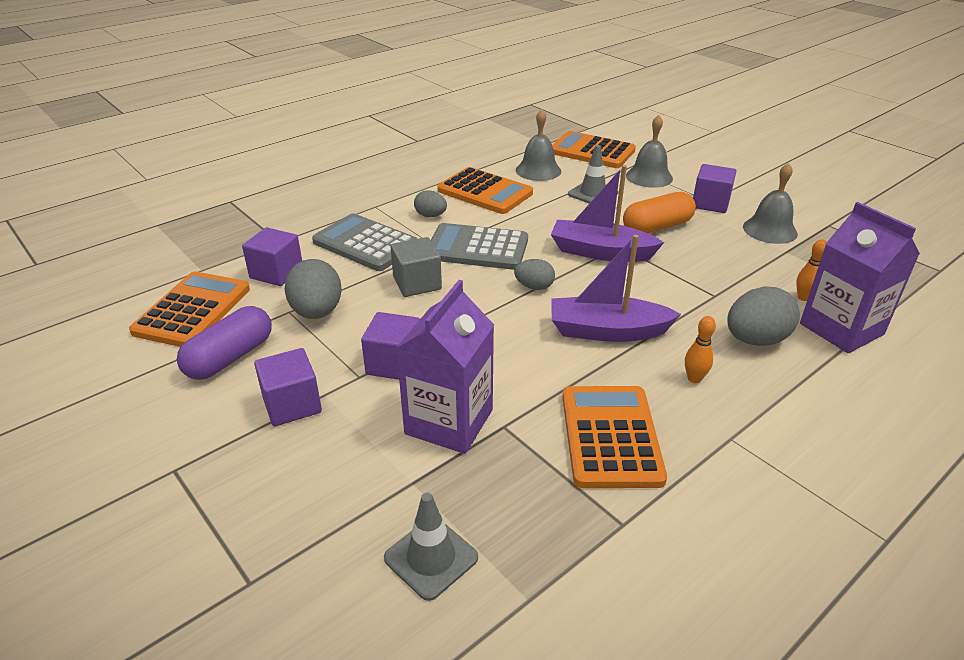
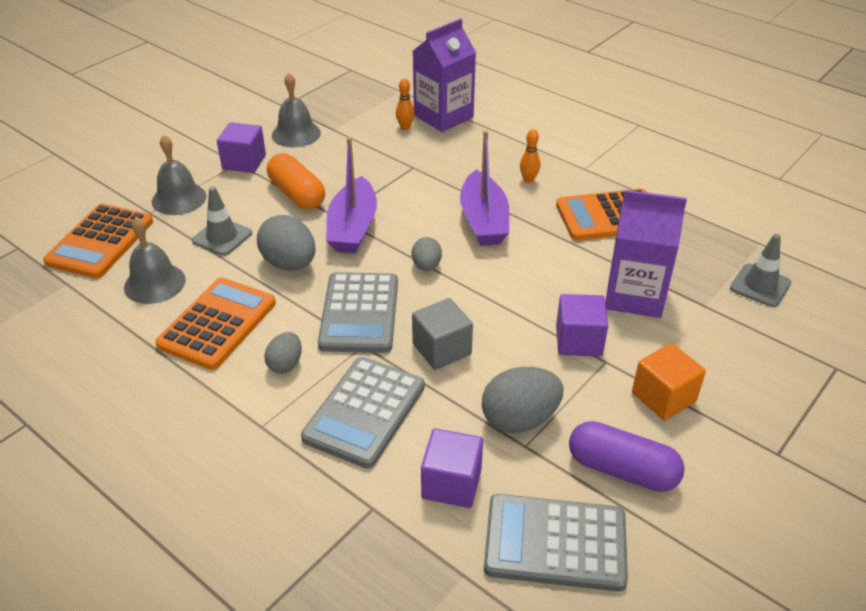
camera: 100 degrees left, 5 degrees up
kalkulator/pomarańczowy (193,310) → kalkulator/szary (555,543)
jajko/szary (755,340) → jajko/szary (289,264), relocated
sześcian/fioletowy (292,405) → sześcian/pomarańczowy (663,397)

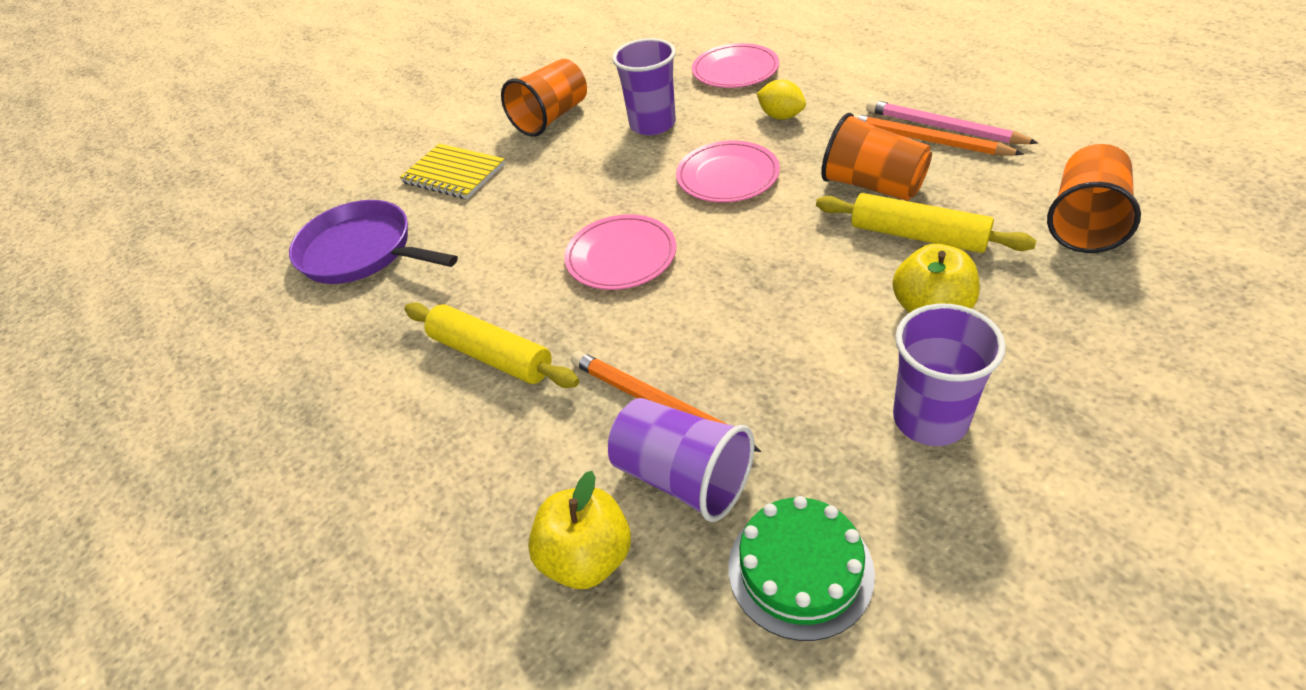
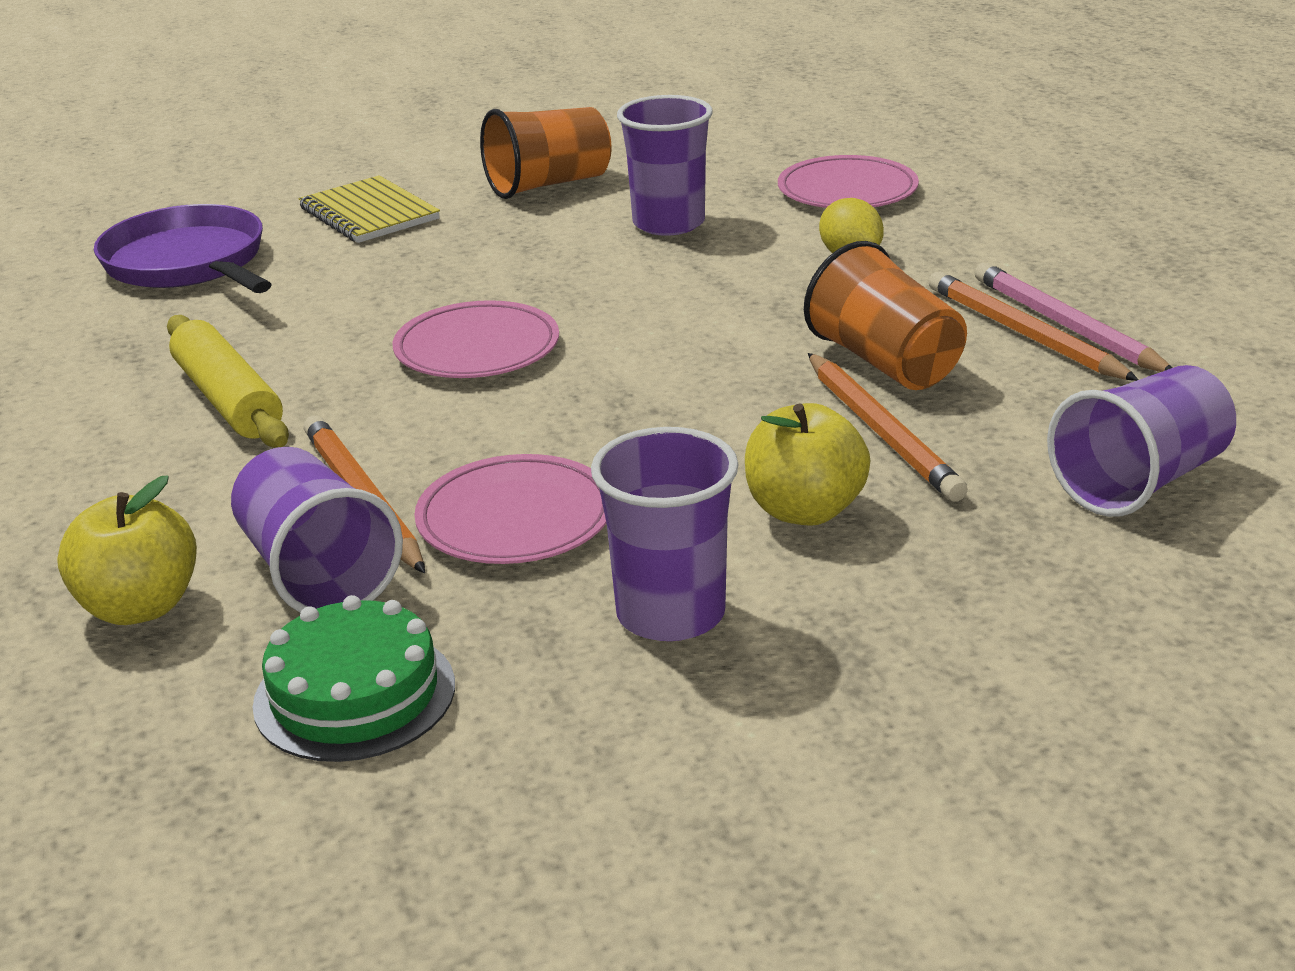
camera: 20 degrees right, 15 degrees down
talerz/różowy (727,176) → talerz/różowy (515,518), relocated
szklanka/pomarańczowy (1084,222) → szklanka/fioletowy (1140,482)
wałek do ciasta/żółty (918,236) → ołówek/pomarańczowy (882,432)

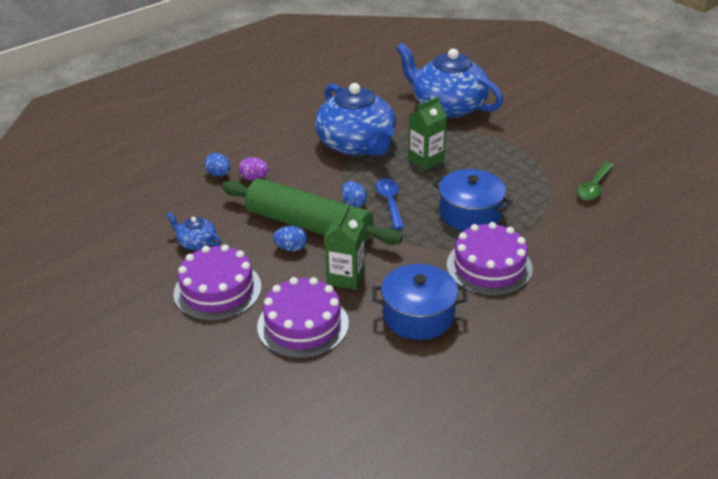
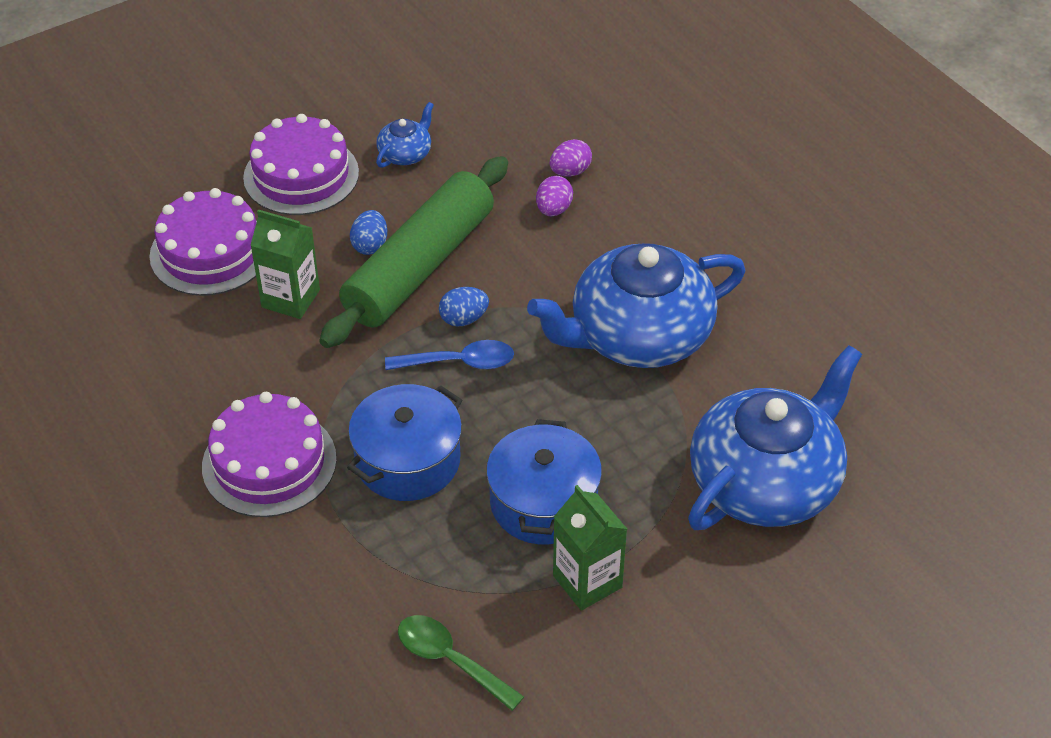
camera: 95 degrees right, 10 degrees up
karton mleka/zielony (426,160) → karton mleka/zielony (587,581), relocated
jajko/niebieski (219,174) → jajko/fioletowy (570,172)
garnek/niebieski (418,315) → garnek/niebieski (543,502), relocated

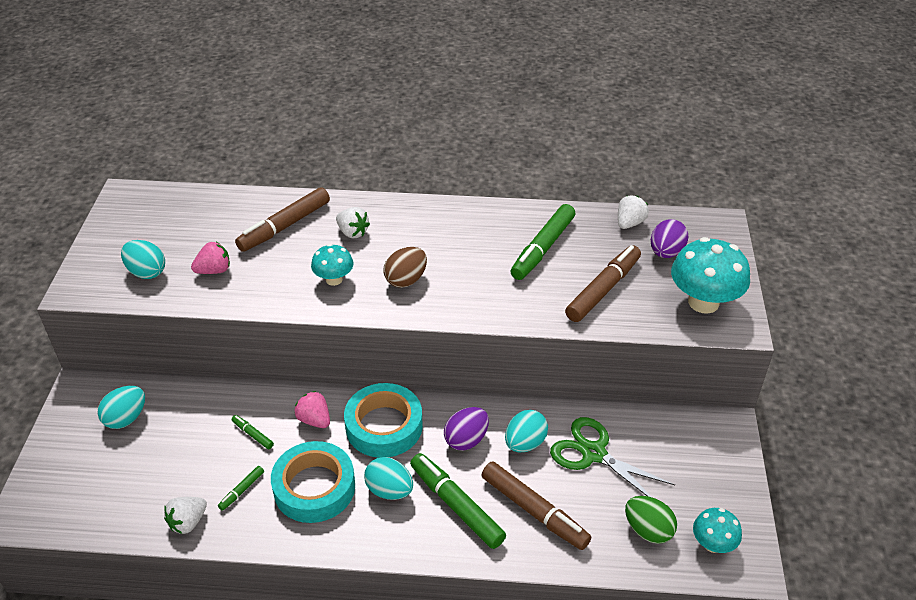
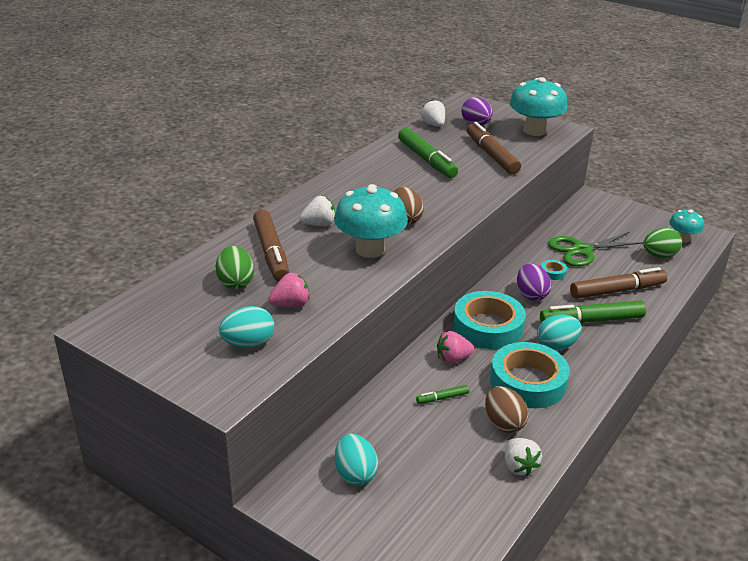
camera: 60 degrees left, 10 degrees down
truskawka/różowy (214,270) → truskawka/różowy (290,304), 60 degrees clockwise
grzyb/turkusowy (334,279) → grzyb/turkusowy (370,249), x1.78
jajko/turkusowy (525,443) → taśma klejąca/turkusowy (553,272)
flamaster/zielony (242,490) → jajko/brązowy (503,423)
- → jajko/zielony (235,282)

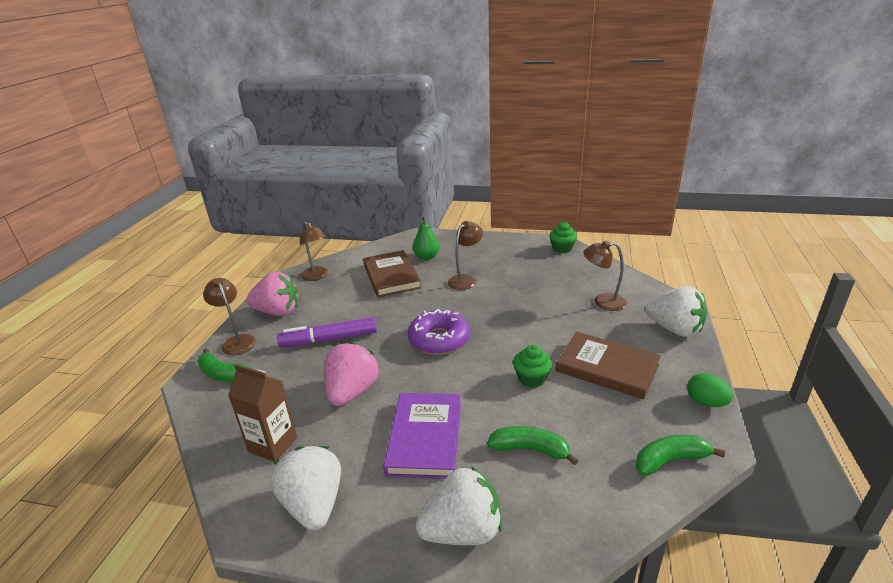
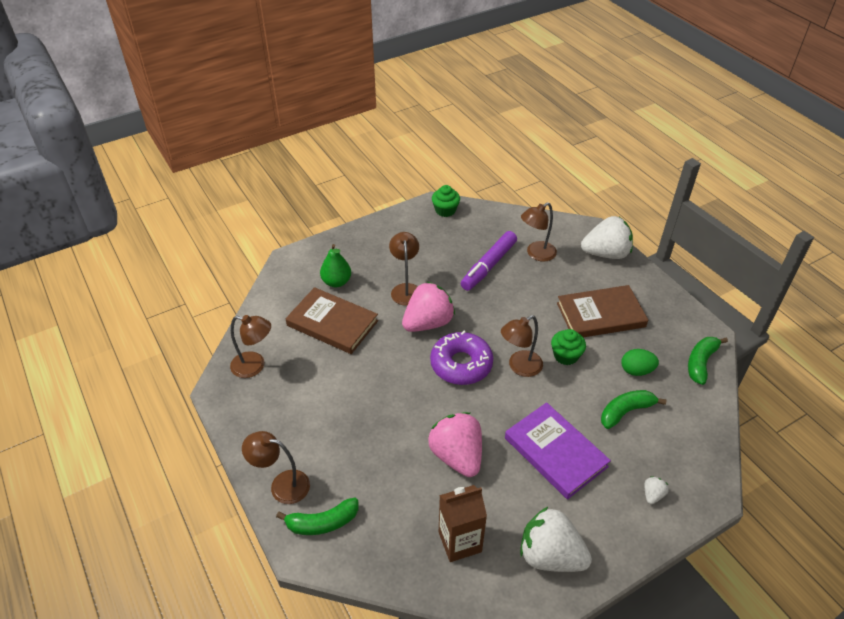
camera: 45 degrees left, 15 degrees up
truskawka/różowy (277,312) → truskawka/różowy (428,323), relocated
flamaster/fioletowy (329,339) → flamaster/fioletowy (488,266), relocated
jajko/zielony (706,402) → jajko/zielony (636,370), relocated
truskawka/biały (463,531) → truskawka/biały (652,495), x0.42
- → lampka/brązowy (519,367)

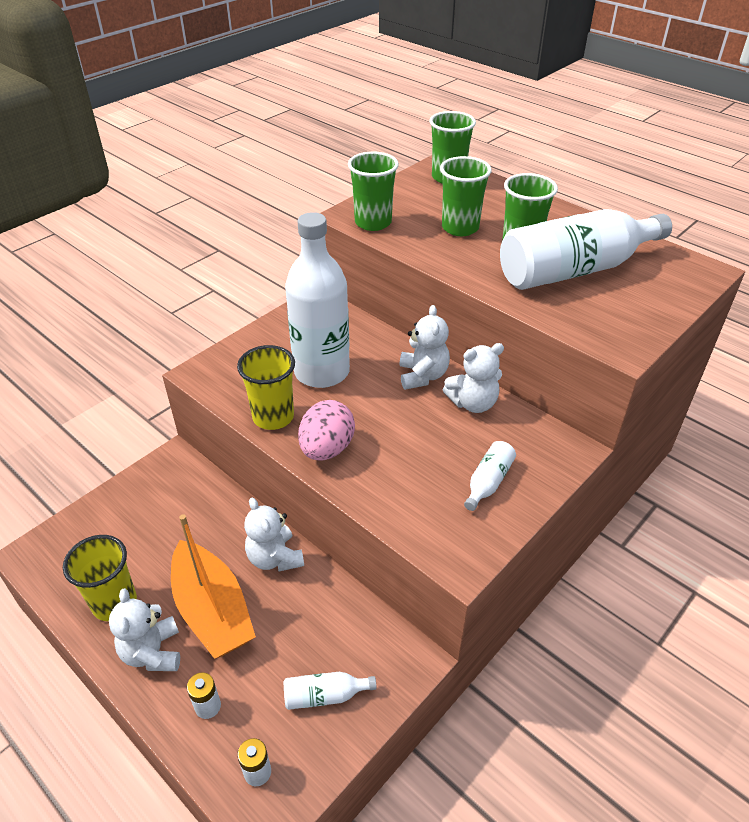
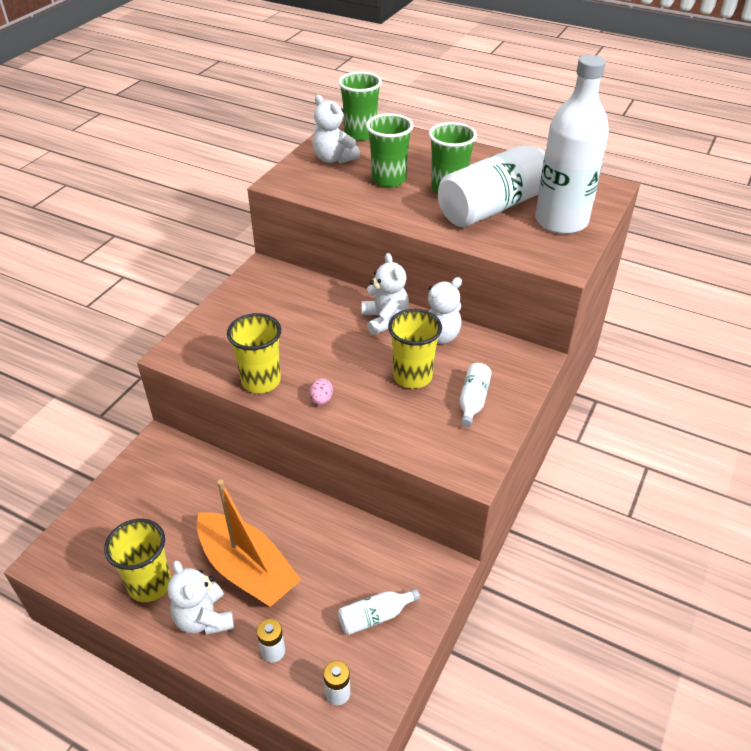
camera: 15 degrees left, 0 degrees up
szklanka/zielony (373,222) → -
butelka/biały (321,372) → butelka/biały (561,221), relocated
jajko/różowy (327,449) → jajko/różowy (321,400), x0.47
miś/biały (275,558) → miś/biały (334,159), relocated
- → szklanka/żółty (412,376)

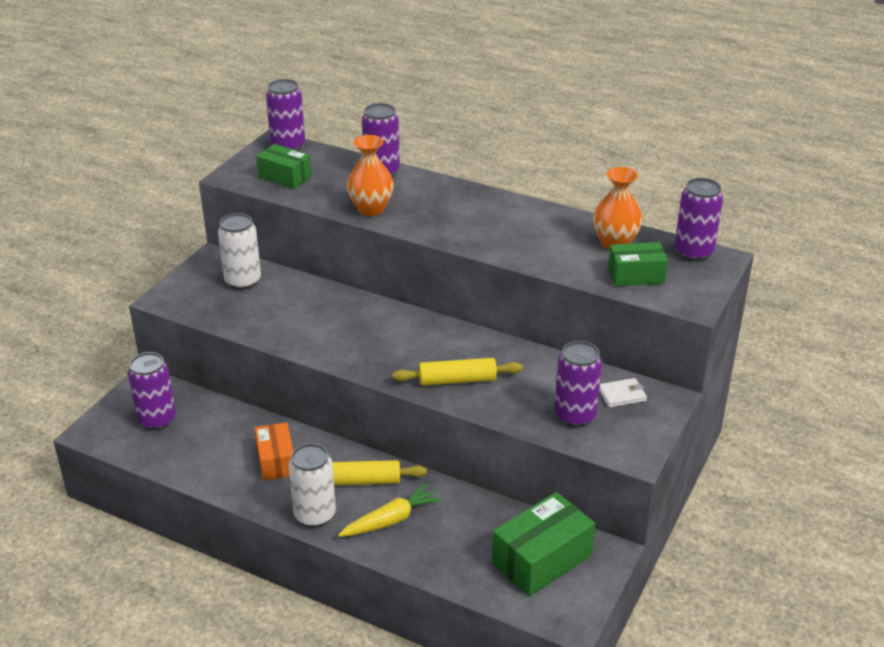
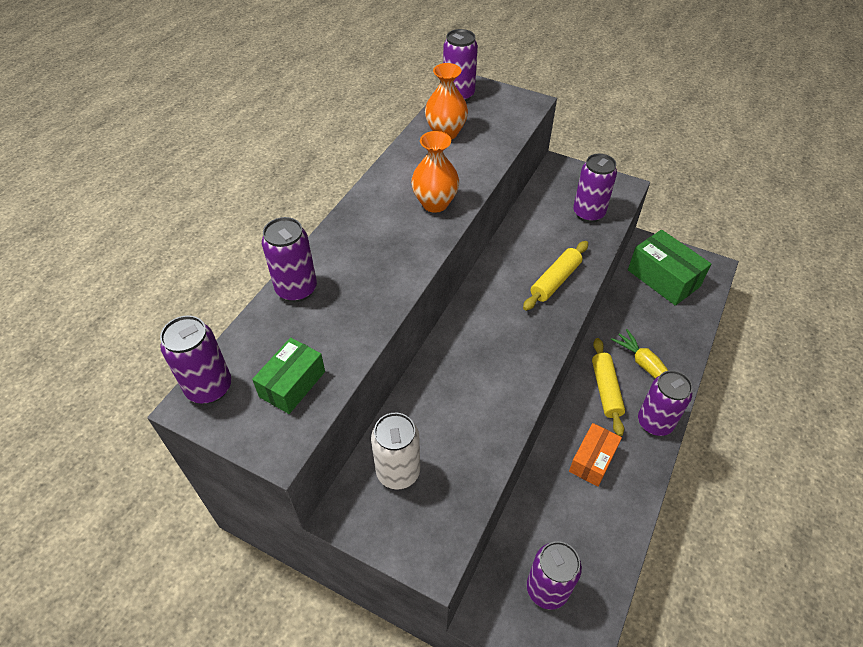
camera: 90 degrees left, 15 degrees up
wazon/pomarańczowy (371,209) → wazon/pomarańczowy (435,203), relocated
pudełko/zielony (636,275) → -
wałek do ciasta/żółty (457,380) → wałek do ciasta/żółty (555,281), 45 degrees clockwise
portfel/biały (622,395) → -
pudełko/pomarańczowy (276,461) → pudełko/pomarańczowy (592,460), 45 degrees counterclockwise
puszka/biały (315,515) → puszka/fioletowy (654,423)

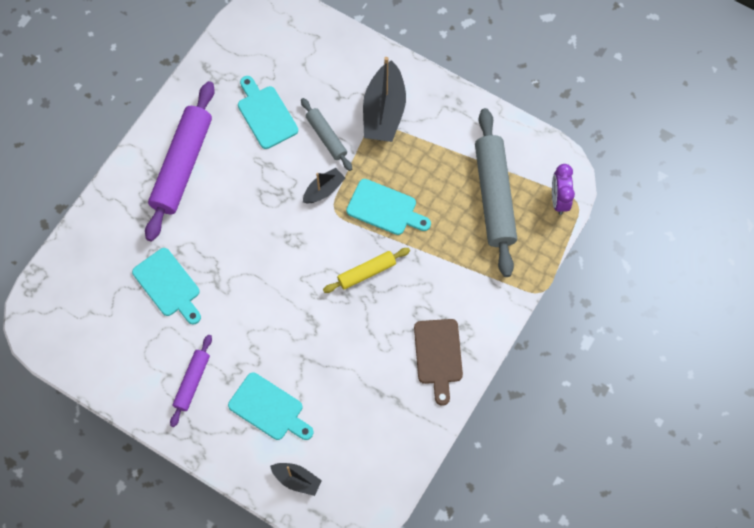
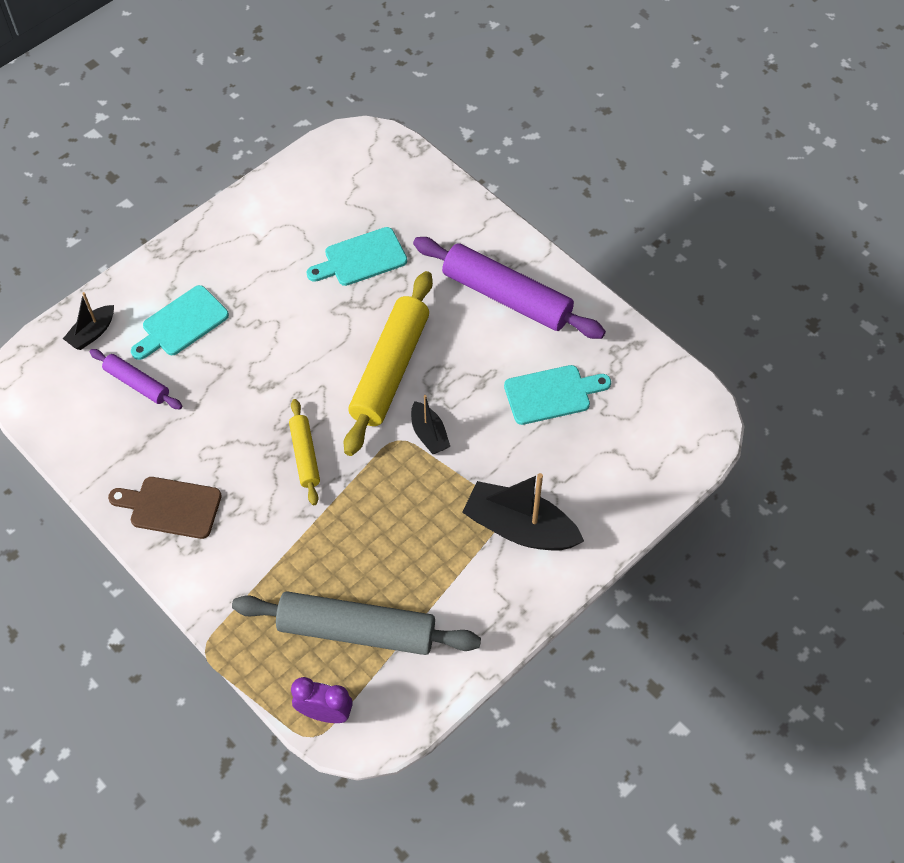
camera: 105 degrees right, 10 degrees down
wałek do ciasta/szary (326,137) → -
deska do krojenia/turkusowy (385,208) → -
wałek do ciasta/fioletowy (192,382) → wałek do ciasta/fioletowy (137,384), relocated
- → wałek do ciasta/żółty (390,369)

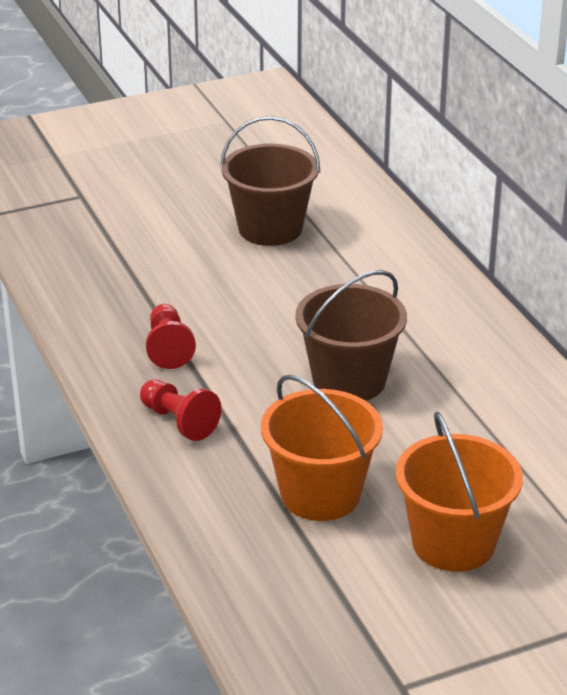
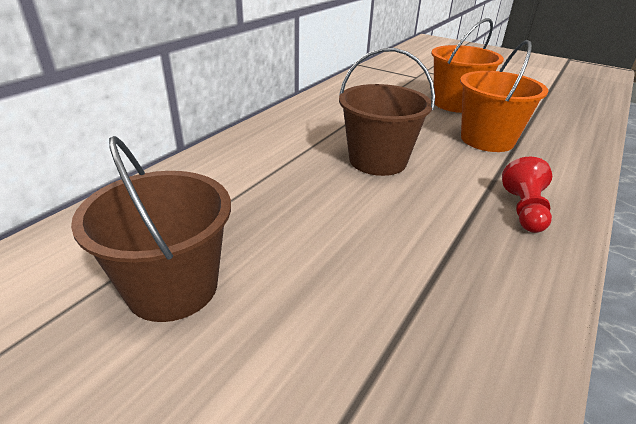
camera: 125 degrees left, 0 degrees up
pionek/czerwony (168,348) → -

